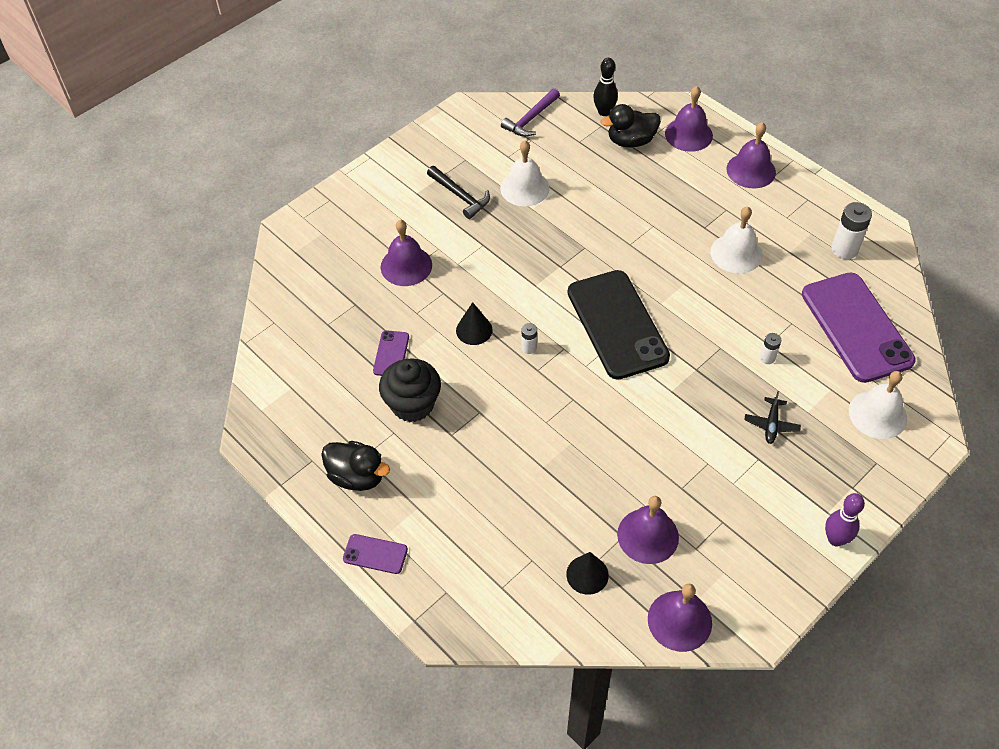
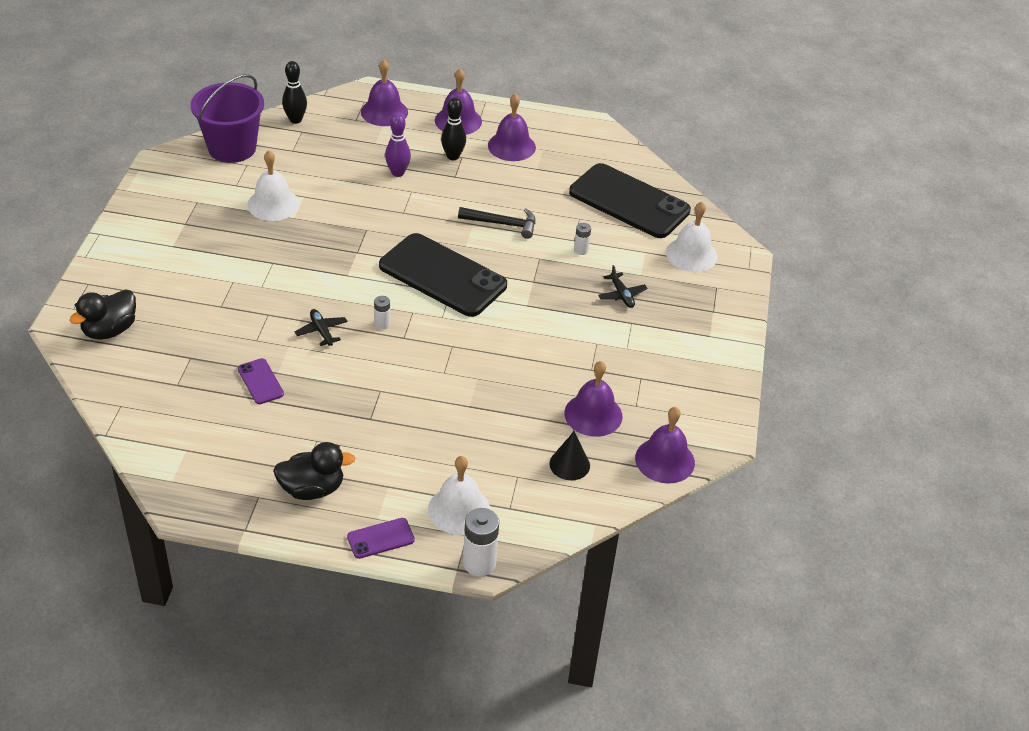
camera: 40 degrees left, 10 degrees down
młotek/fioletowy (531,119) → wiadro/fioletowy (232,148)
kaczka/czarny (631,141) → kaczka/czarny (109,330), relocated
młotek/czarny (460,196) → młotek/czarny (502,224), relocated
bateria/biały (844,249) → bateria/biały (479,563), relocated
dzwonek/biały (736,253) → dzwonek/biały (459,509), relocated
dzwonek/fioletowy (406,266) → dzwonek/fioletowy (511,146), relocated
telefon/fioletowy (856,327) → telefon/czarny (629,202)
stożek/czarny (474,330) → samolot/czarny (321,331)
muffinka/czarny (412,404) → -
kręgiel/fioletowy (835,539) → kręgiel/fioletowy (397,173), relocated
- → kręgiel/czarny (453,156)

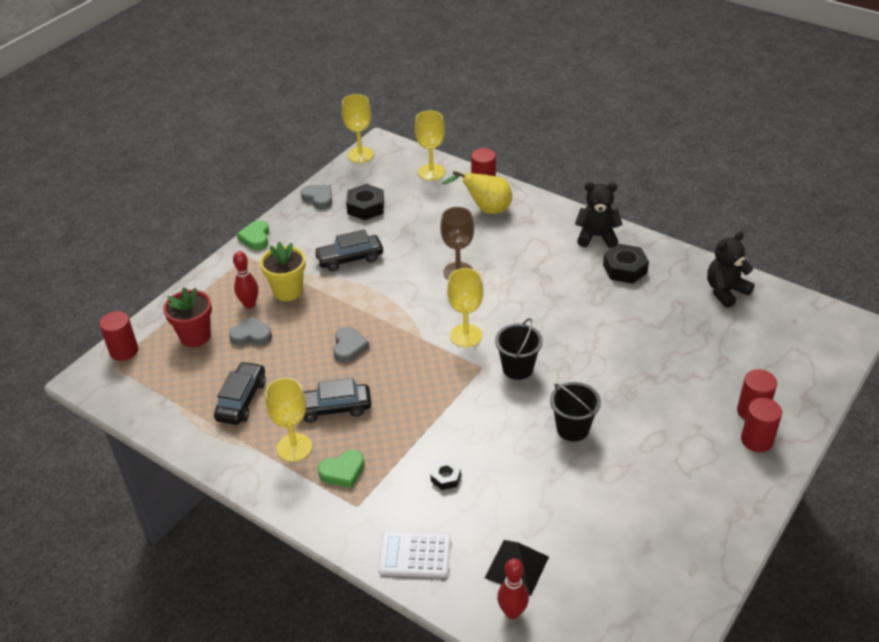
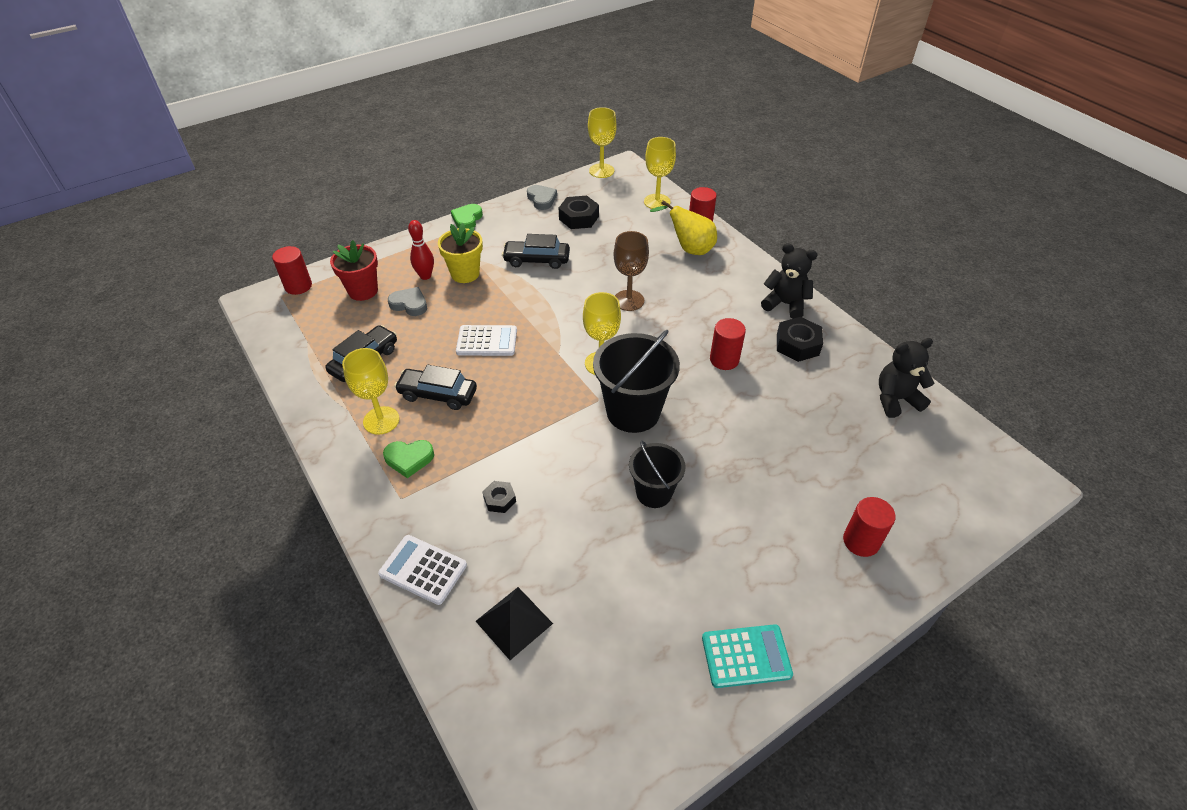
camera: 20 degrees right, 5 degrees up
wiadro/czarny (517,368) → wiadro/czarny (633,412), x1.64
serce/szary (349,347) → kalkulator/biały (487,341)
walec/czerwony (756,440) → walec/czerwony (724,360), relocated
kręgiel/czerwony (512,612) → -
- → kalkulator/turkusowy (746,656)

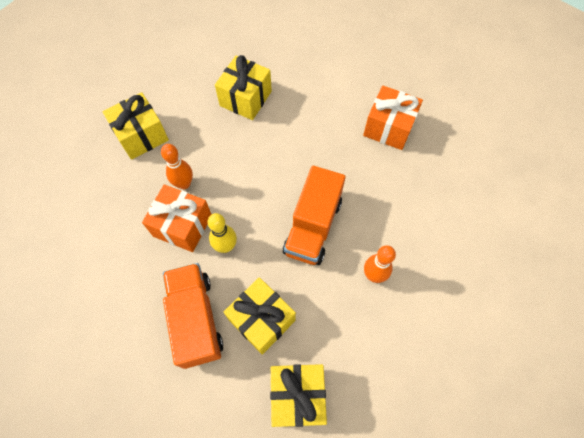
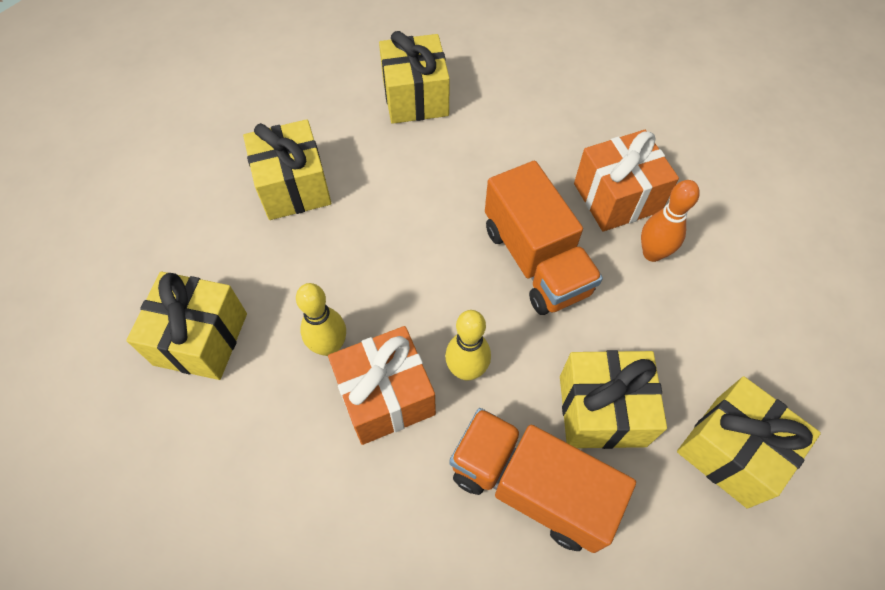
camera: 45 degrees left, 5 degrees down
prezent/pomarańczowy (388,128) → prezent/pomarańczowy (617,197), relocated
kręgiel/pomarańczowy (184,184) → kręgiel/żółty (329,346)
- → prezent/żółty (415,98)

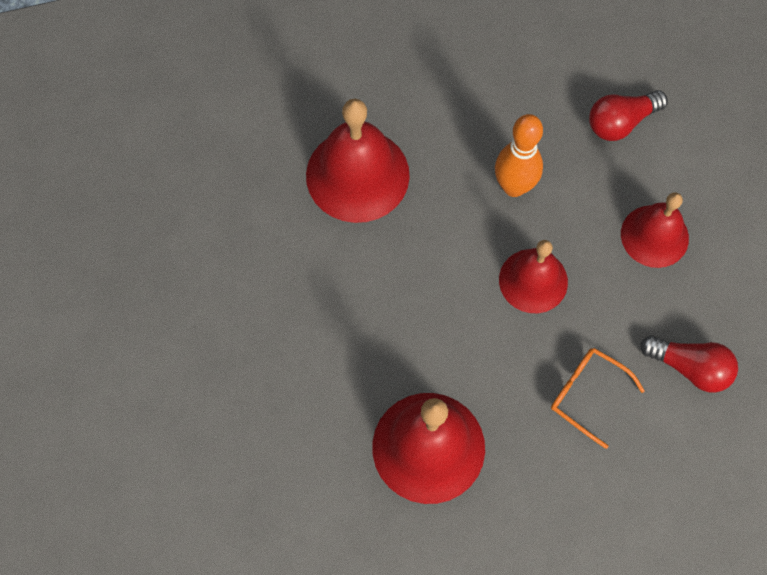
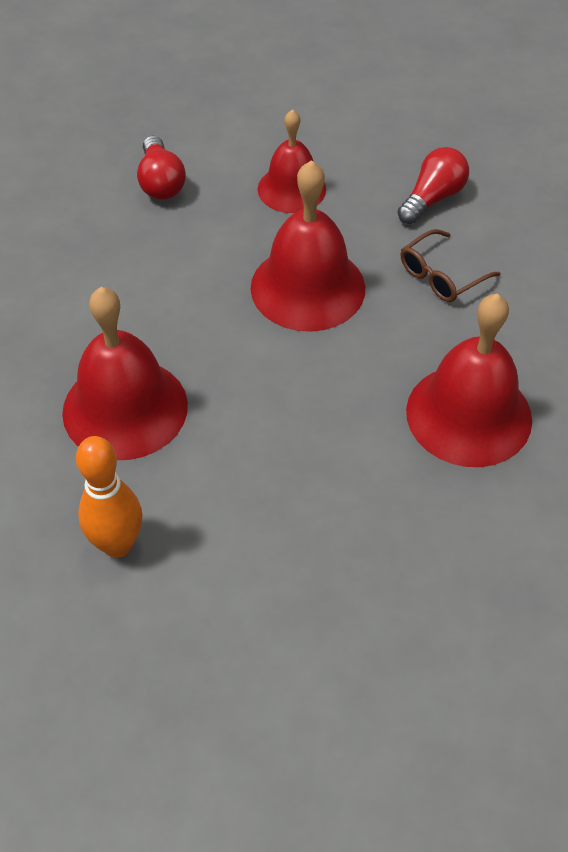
camera: 75 degrees left, 15 degrees down
kręgiel/pomarańczowy (514,186) → kręgiel/pomarańczowy (117,544), relocated
dzwonek/czerwony (533,280) → dzwonek/czerwony (308,287), x1.55
okulary/pomarańczowy (587,394) → okulary/brązowy (441,276)

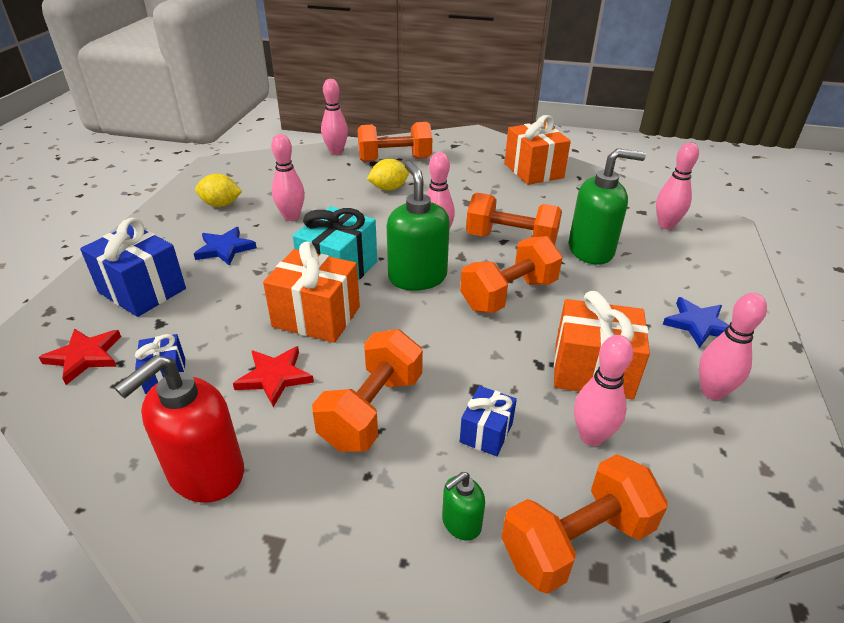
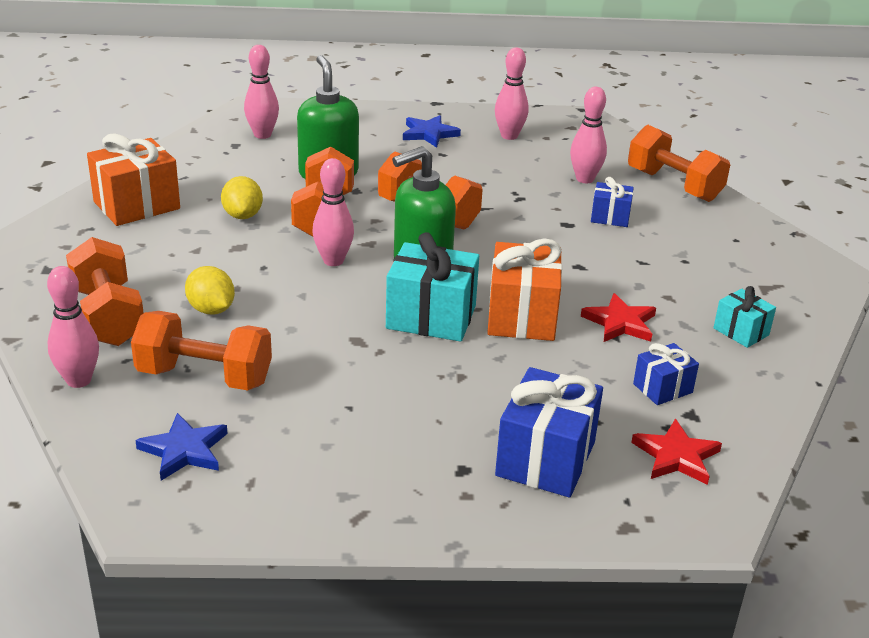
camera: 105 degrees left, 5 degrees down
kręgiel/różowy (291,217) → -
cytryna/żółty (221,204) → cytryna/żółty (243,215), relocated
gwiazda/niebieski (225,249) → gwiazda/niebieski (184,450), relocated
prezent/pomarańczowy (592,370) → -
hantel/pomarańczowy (372,410) → hantel/pomarańczowy (204,377), relocated
dozownik mydła/czerwony (205,473) → prezent/turkusowy (741,331)
dozownik mydła/zielony (461,523) → -

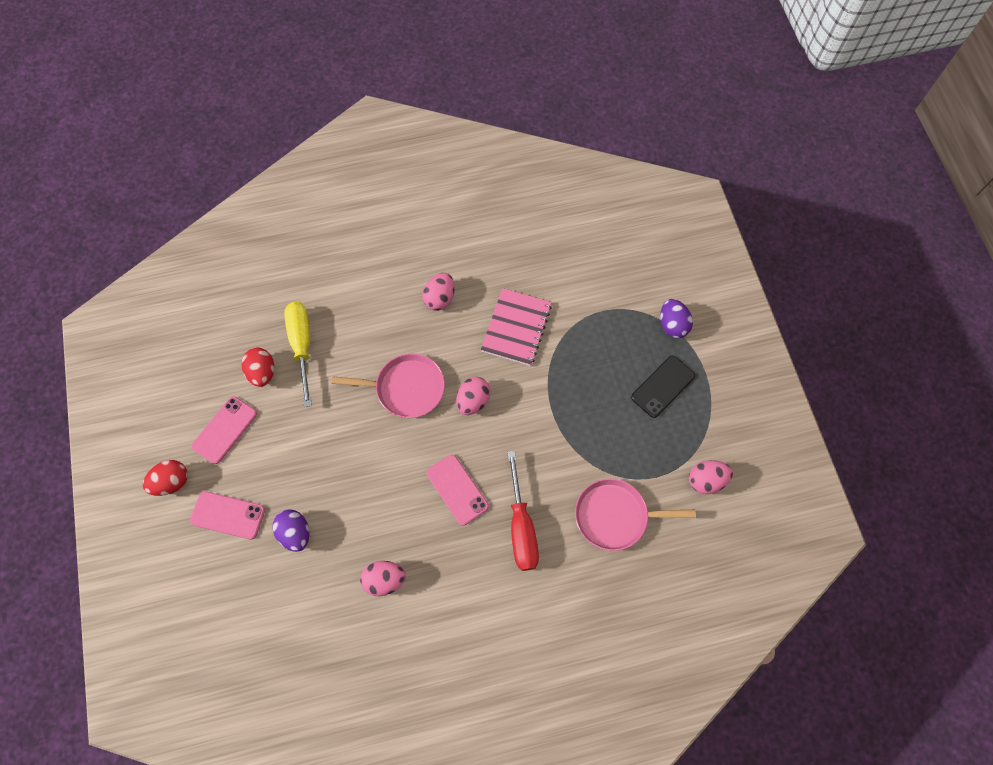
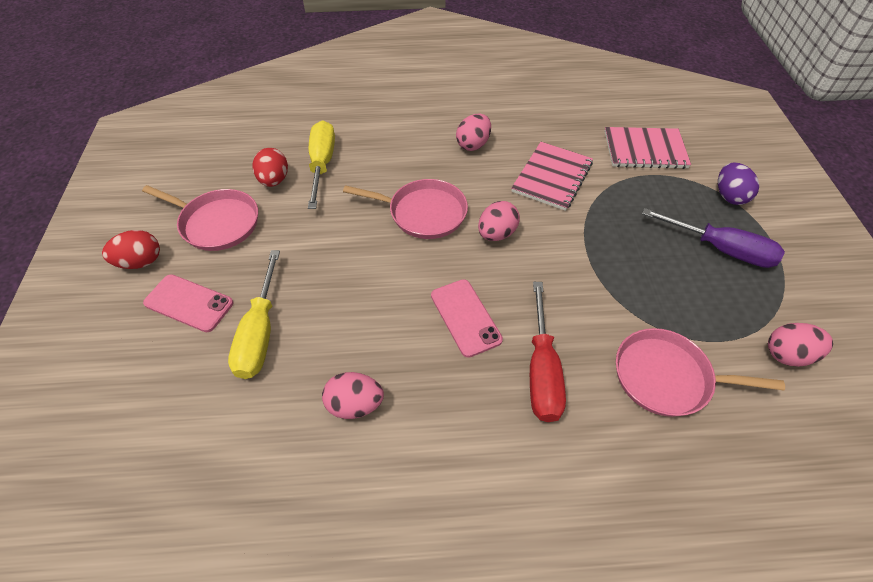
camera: 10 degrees right, 15 degrees down
telefon/czarny (663,386) → śrubokręt/fioletowy (722,249)
telefon/różowy (225,430) → patelnia/różowy (217,223)
jajko/fioletowy (295,533) → śrubokręt/żółty (260,334)
- → zeszyt/różowy (645,150)

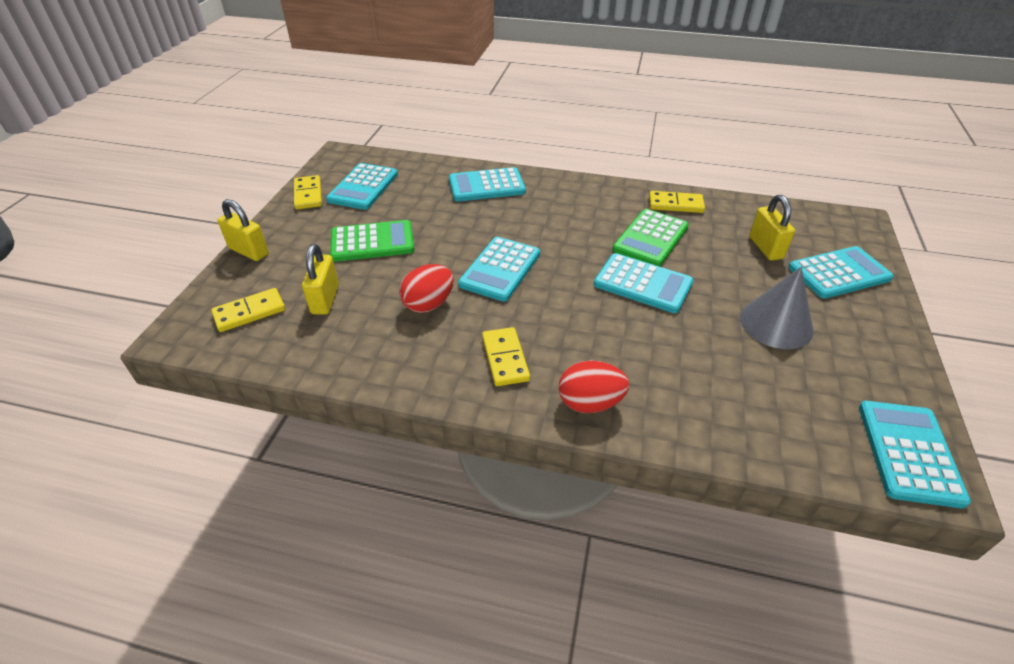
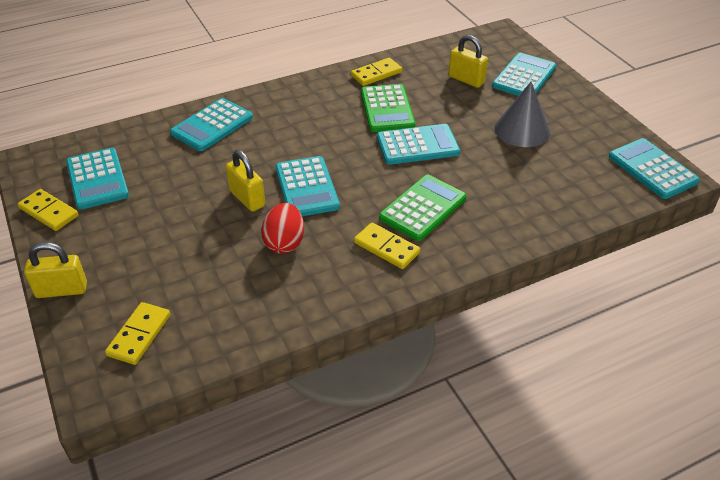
camera: 40 degrees left, 0 degrees up
kalkulator/zielony (372,242) → kalkulator/zielony (423,208), relocated
kłódka/żółty (325,299) → kłódka/żółty (247,198), relocated
jajko/czerwony (590,403) → -

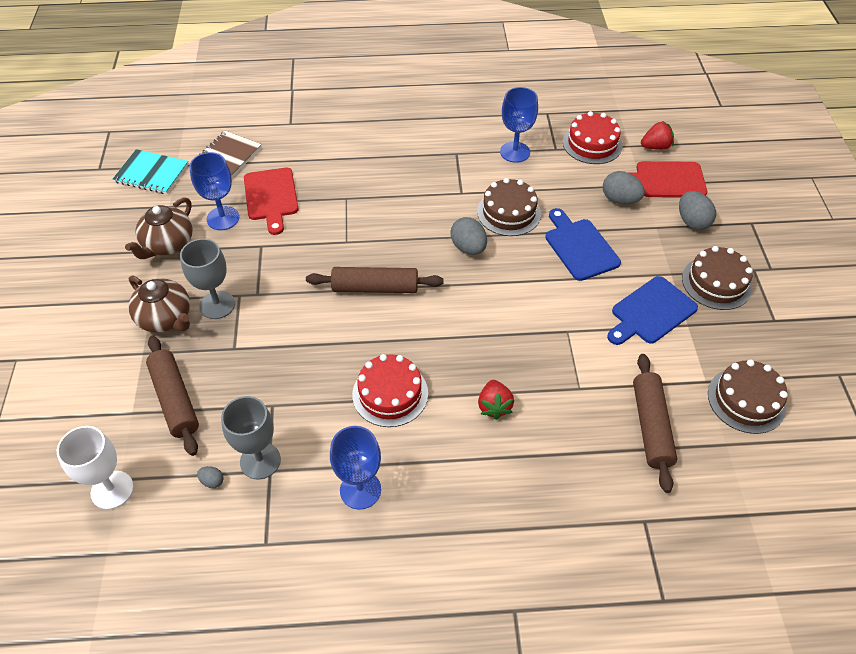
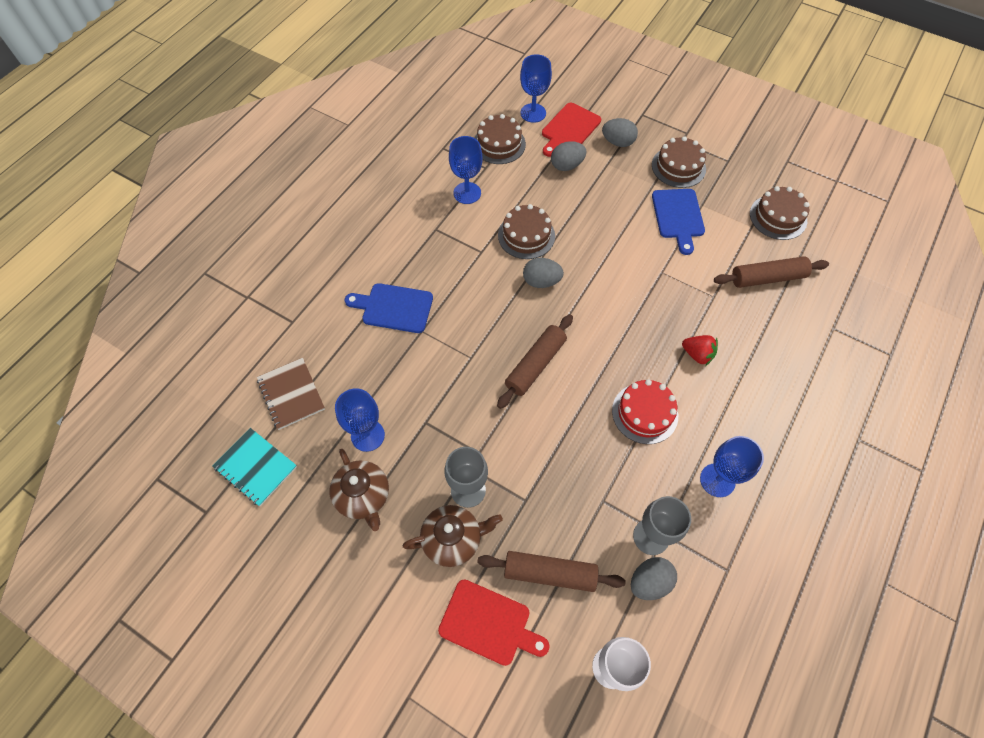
camera: 55 degrees left, 10 degrees up
tort/czerwony (592,144) → tort/brązowy (499,144)
truskawka/czerwony (655,147) → kielich/niebieski (533,113)
zeszyt/turkusowy (152,173) → zeszyt/turkusowy (256,467), 75 degrees clockwise
deska do krojenia/czerwony (271,197) → deska do krojenia/czerwony (489,624), relocated
deska do krojenia/niebieski (580,247) → deska do krojenia/niebieski (394,307), relocated
wałek do ciasta/brązowy (650,426) → wałek do ciasta/brązowy (767,278), 45 degrees counterclockwise
jajko/szary (212,481) → jajko/szary (649,582), x2.02

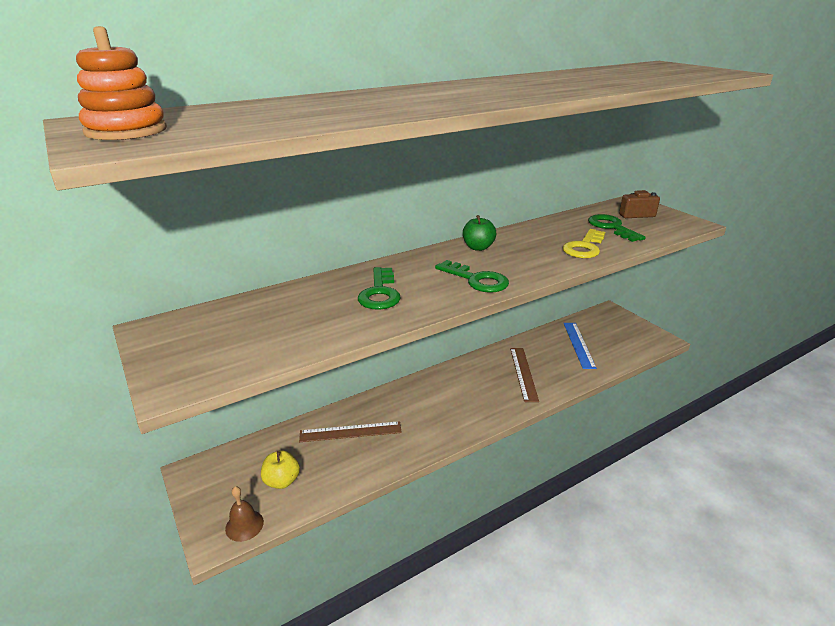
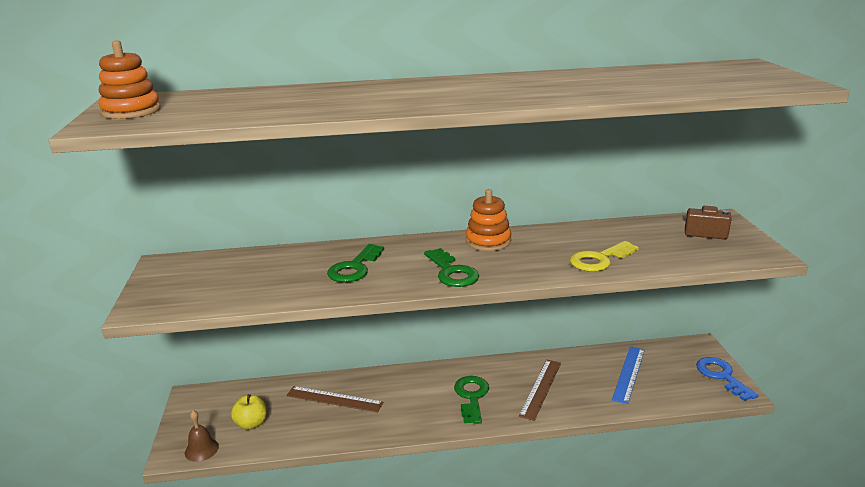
camera: 25 degrees right, 5 degrees down
klucz/zielony (611,227) → klucz/zielony (471,396), relocated
jabłko/zielony (478,247) → zabawka nakładanka/pomarańczowy (488,241)
- → klucz/niebieski (721,376)

